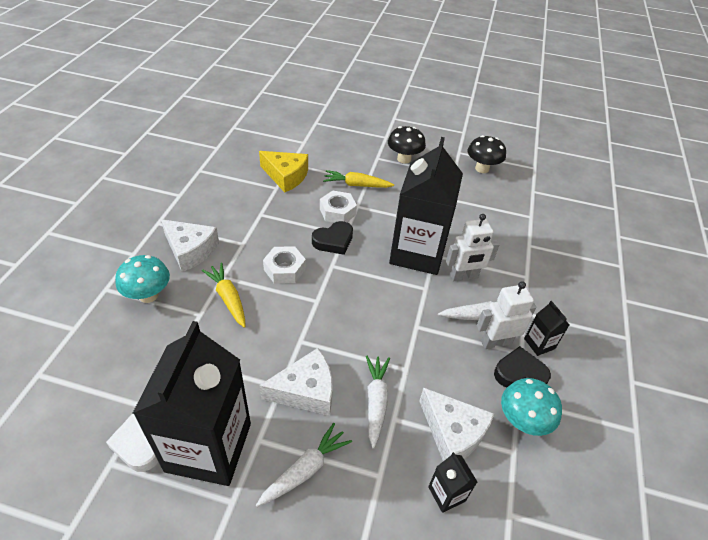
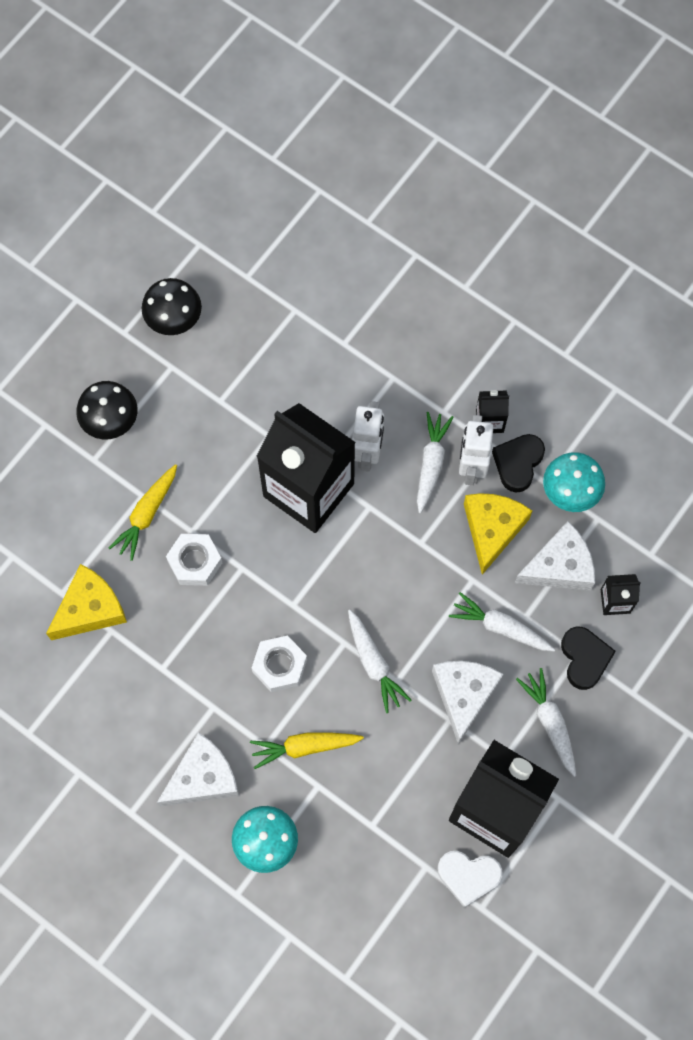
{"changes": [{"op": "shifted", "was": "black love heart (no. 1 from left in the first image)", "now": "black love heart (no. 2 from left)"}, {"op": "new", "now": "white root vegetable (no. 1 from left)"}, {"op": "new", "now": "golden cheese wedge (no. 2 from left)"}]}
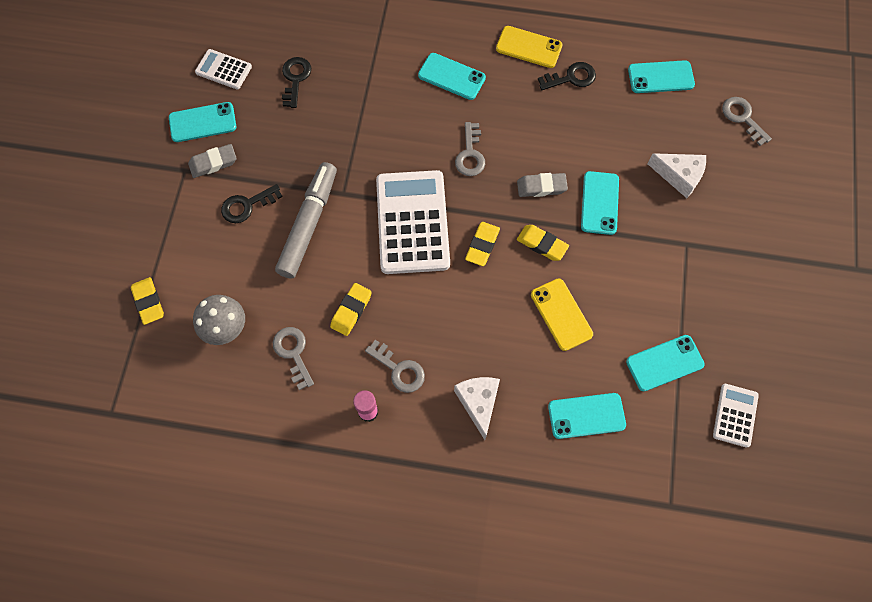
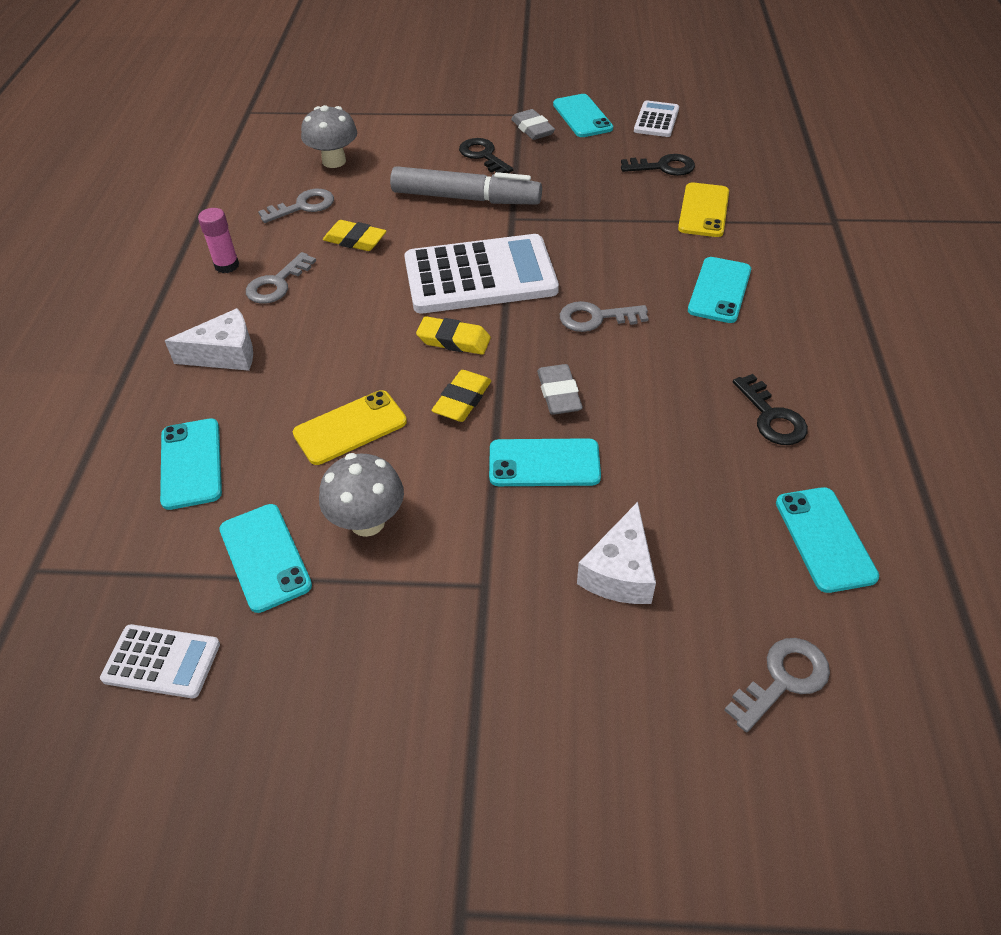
{"changes": [{"op": "gone", "was": "golden gum eraser (no. 1 from left)"}, {"op": "shifted", "was": "golden smartphone (no. 1 from left in the first image)", "now": "golden smartphone (no. 2 from left)"}, {"op": "new", "now": "ash-grey toadstool (no. 2 from left)"}]}
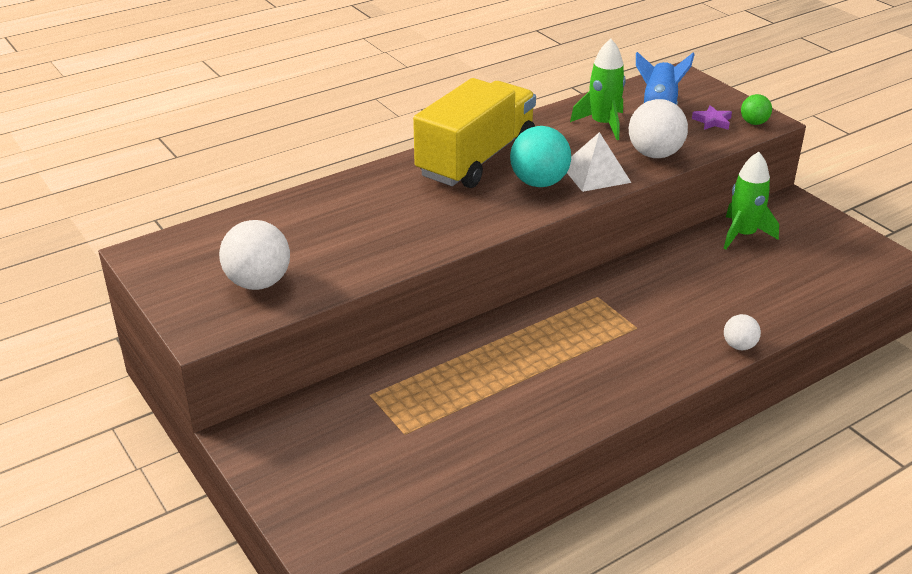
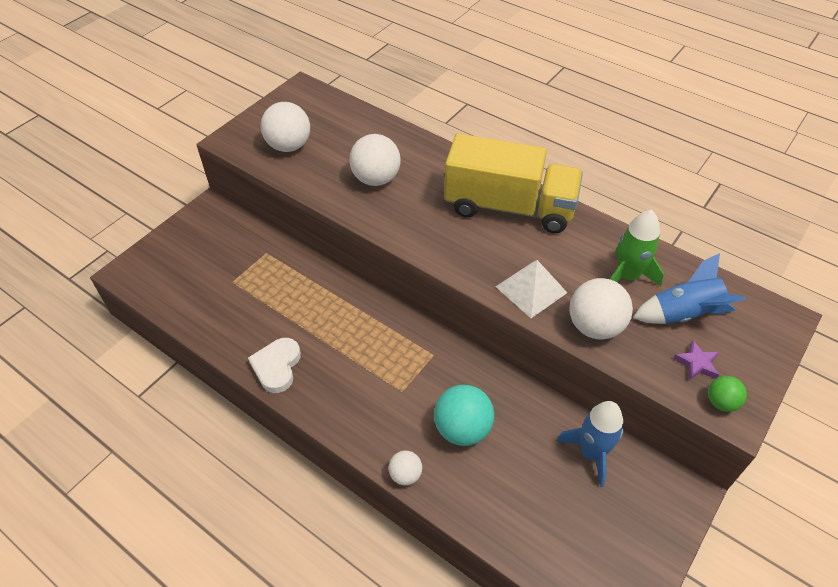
{"changes": [{"op": "shifted", "was": "teal sphere"}, {"op": "repainted", "was": "leaf-green rocket (no. 2 from left)", "now": "blue rocket (no. 1 from left)"}, {"op": "new", "now": "white love heart"}, {"op": "new", "now": "white sphere (no. 2 from left)"}]}
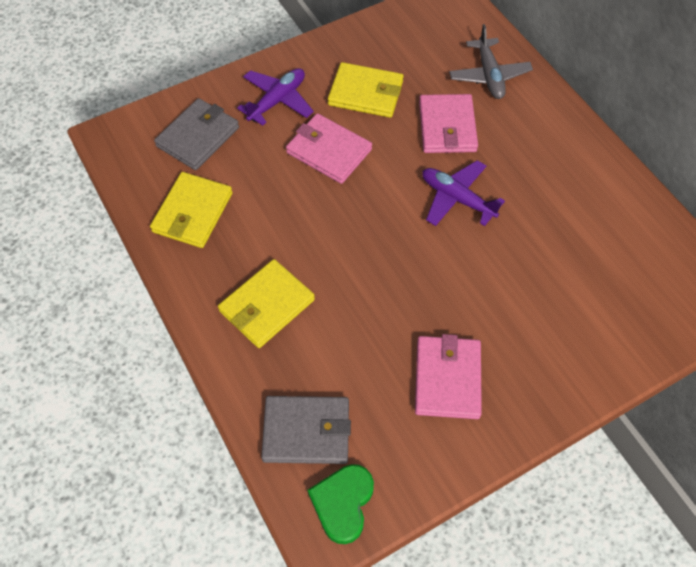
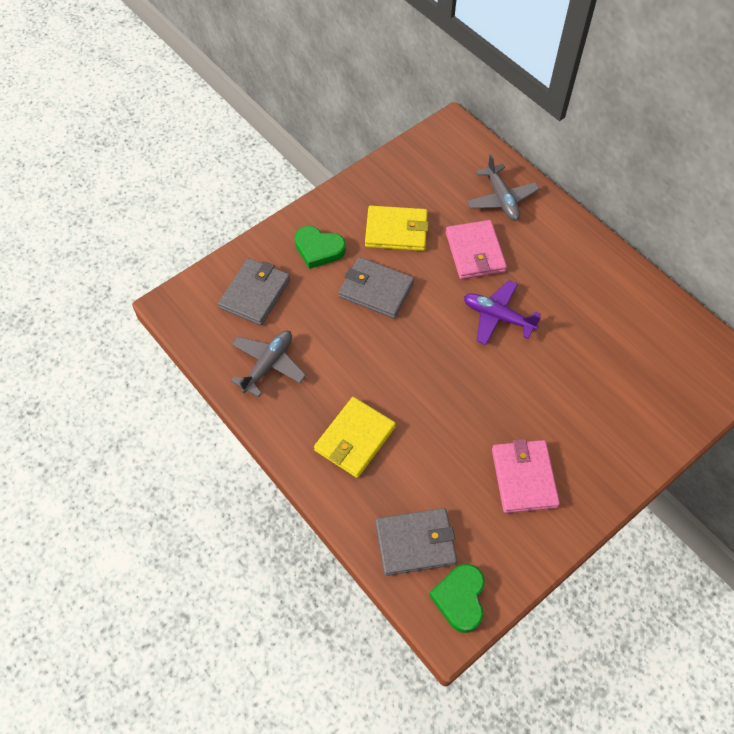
{"changes": [{"op": "swapped", "was": "golden card wallet (no. 1 from left)", "now": "ash-grey toy plane (no. 1 from left)"}, {"op": "swapped", "was": "violet toy plane (no. 1 from left)", "now": "leaf-green love heart (no. 1 from left)"}, {"op": "repainted", "was": "rose-pink card wallet (no. 1 from left)", "now": "ash-grey card wallet (no. 2 from left)"}]}
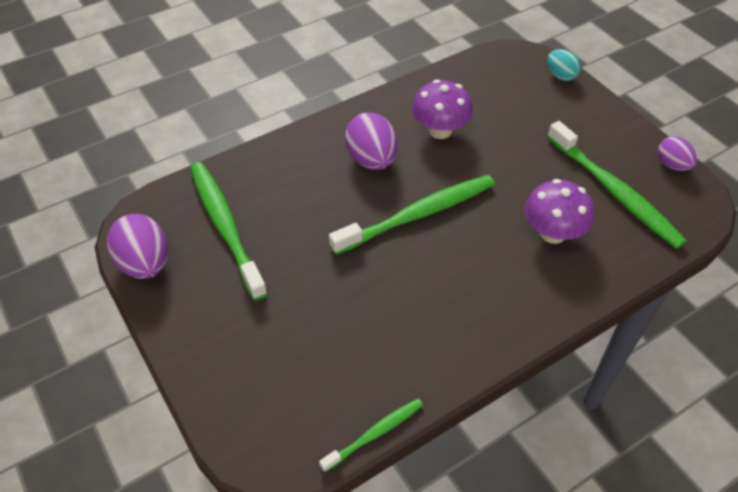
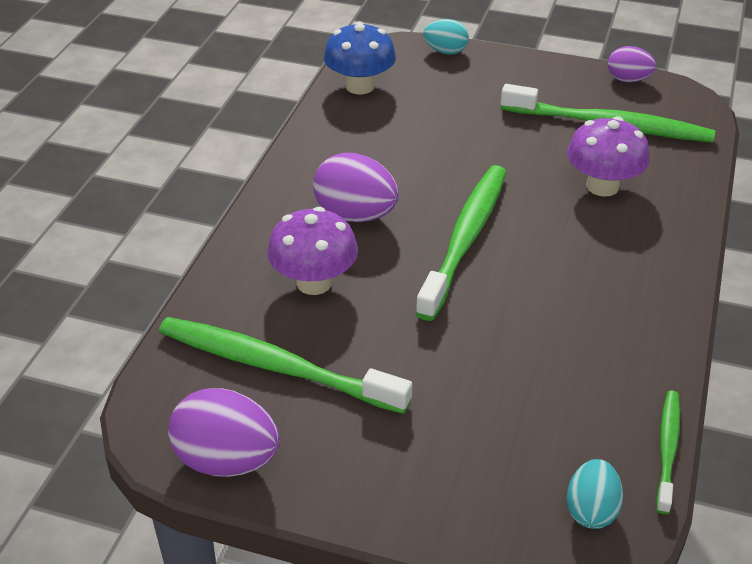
{"changes": [{"op": "shifted", "was": "violet toadstool (no. 1 from left)"}, {"op": "new", "now": "blue toadstool"}, {"op": "new", "now": "teal egg shape (no. 2 from left)"}]}
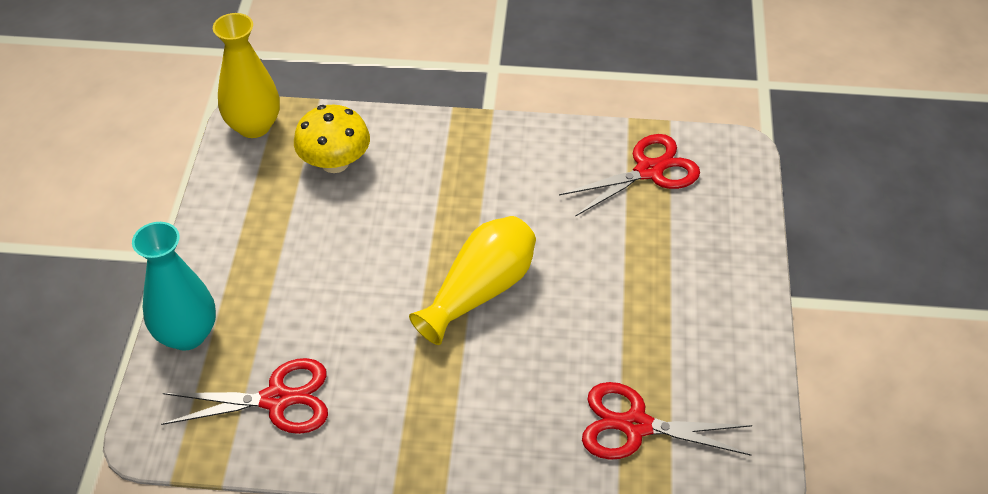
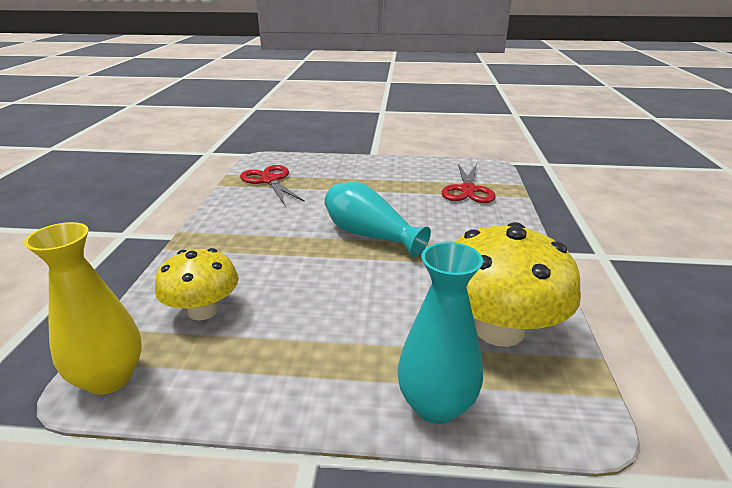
{"changes": [{"op": "swapped", "was": "scarlet pair of scissors (no. 1 from left)", "now": "golden toadstool (no. 2 from left)"}, {"op": "repainted", "was": "golden tall vase (no. 2 from left)", "now": "teal tall vase (no. 1 from left)"}]}
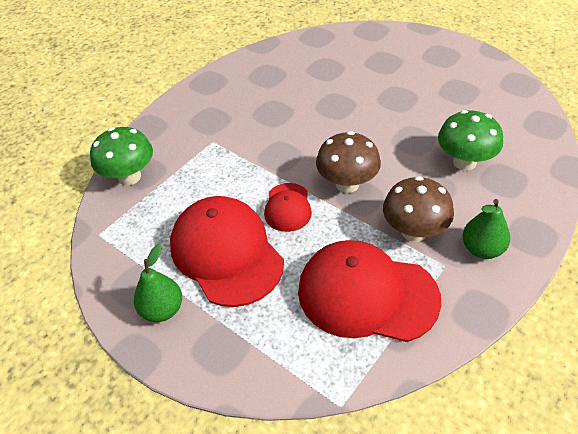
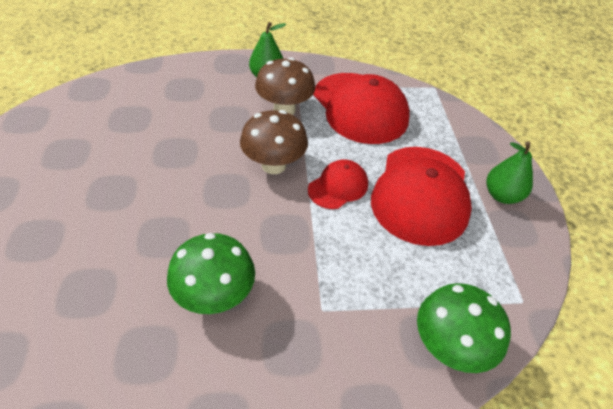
{"changes": [{"op": "shifted", "was": "leaf-green toadstool (no. 2 from left in the first image)", "now": "leaf-green toadstool (no. 1 from left)"}]}
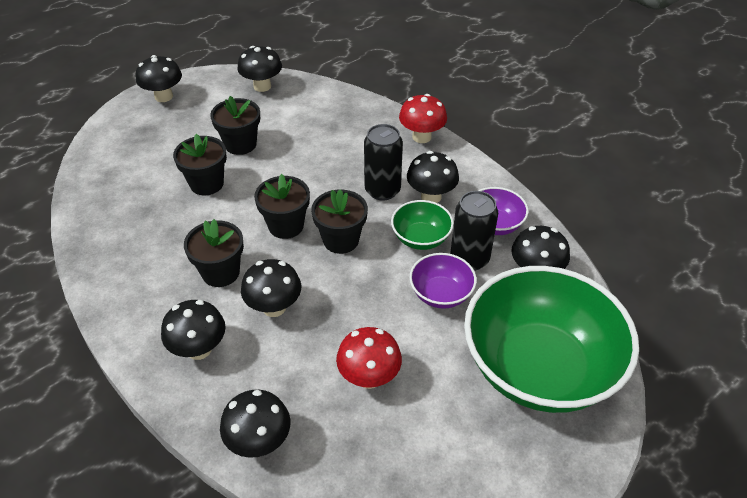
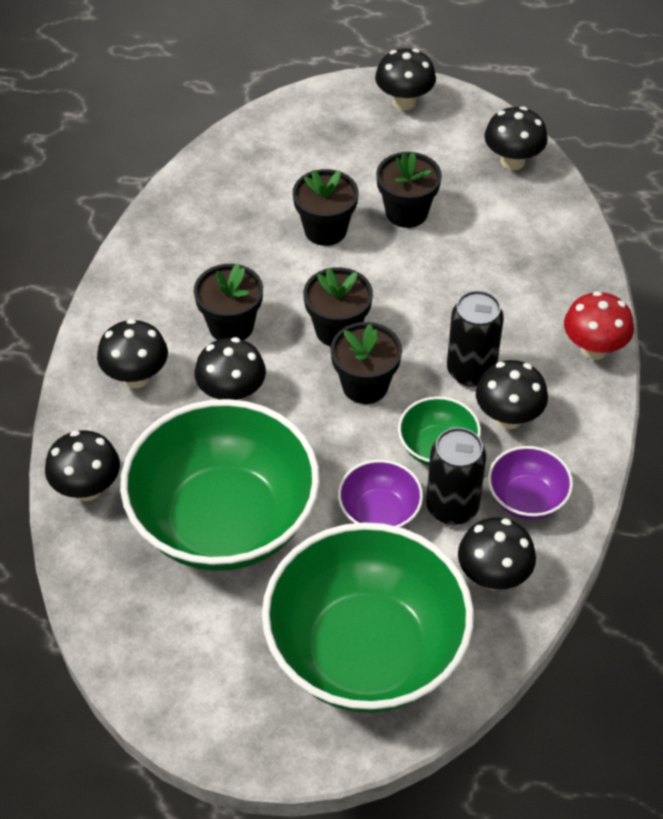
{"changes": [{"op": "swapped", "was": "scarlet toadstool (no. 1 from left)", "now": "leaf-green deep dish (no. 1 from left)"}]}
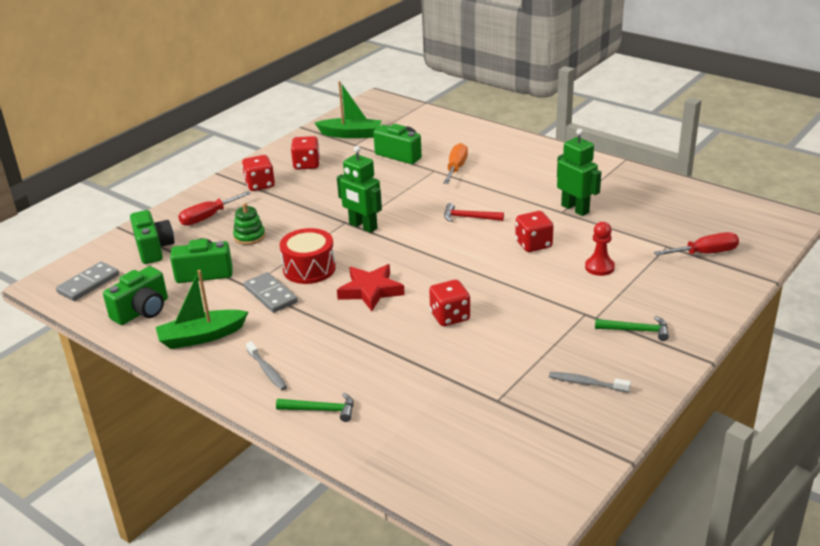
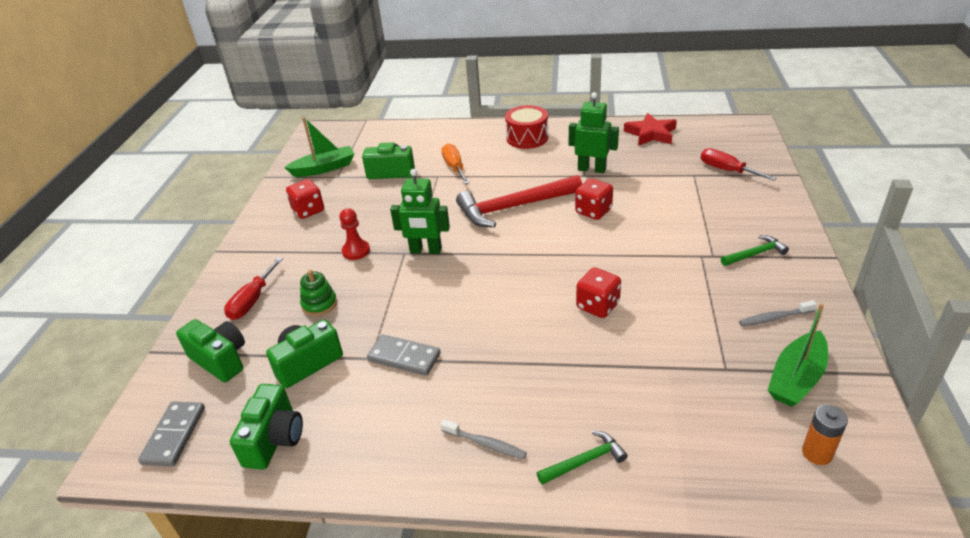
{"changes": [{"op": "shifted", "was": "leaf-green sailboat (no. 1 from left in the first image)", "now": "leaf-green sailboat (no. 2 from left)"}, {"op": "gone", "was": "scarlet die (no. 1 from left)"}, {"op": "shifted", "was": "scarlet snare drum"}, {"op": "shifted", "was": "scarlet star shape"}, {"op": "scaled", "was": "scarlet carpenter's hammer", "ratio": 2.09}, {"op": "shifted", "was": "scarlet chess pawn"}, {"op": "rotated", "was": "scarlet flat screwdriver (no. 2 from left)", "clockwise": -90}, {"op": "new", "now": "orange power cell"}]}
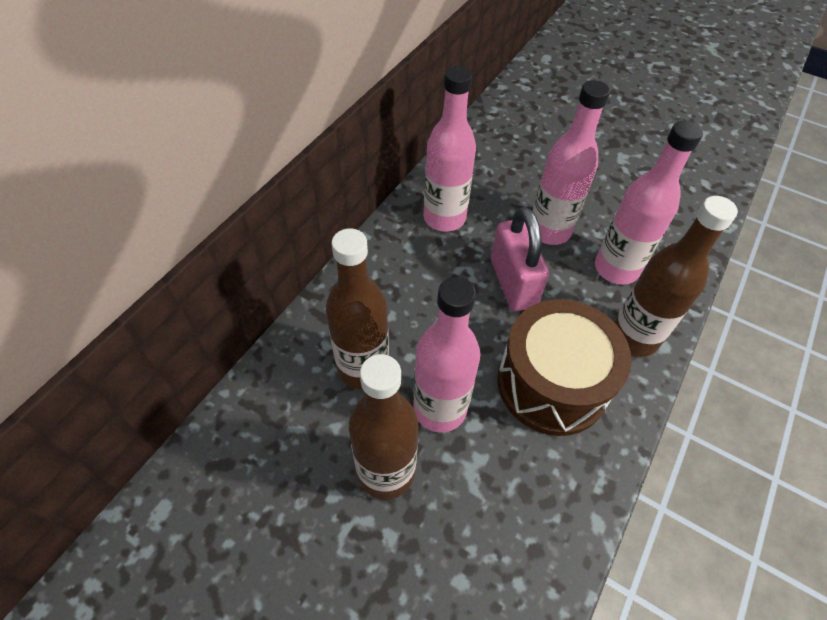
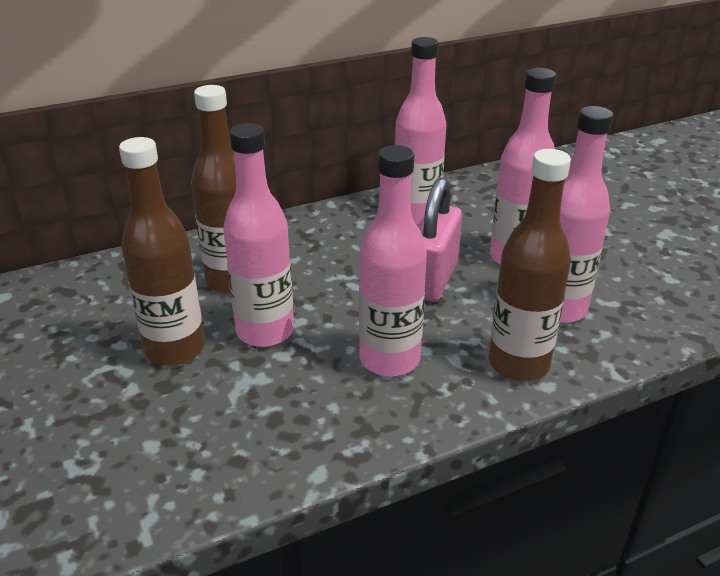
{"changes": [{"op": "swapped", "was": "dark brown snare drum", "now": "rose-pink flask (no. 2 from left)"}]}
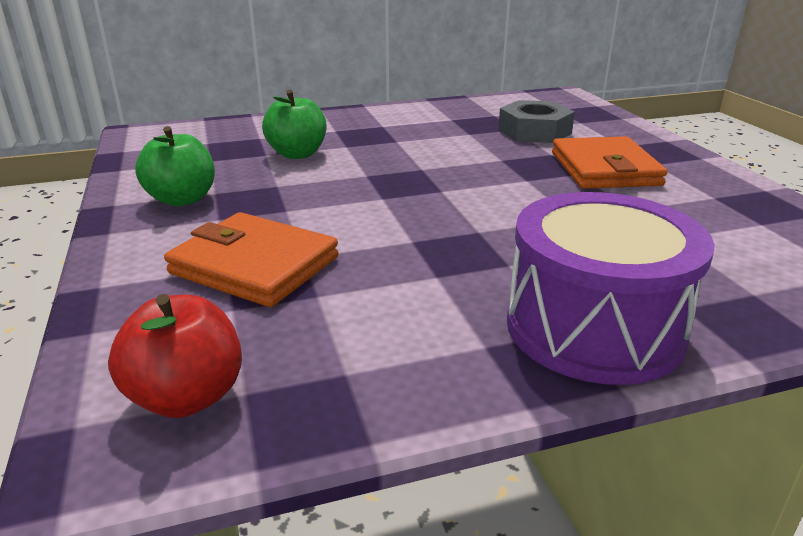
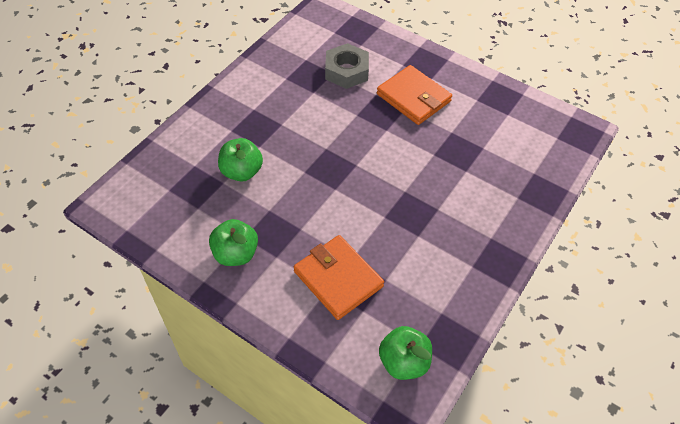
{"changes": [{"op": "repainted", "was": "scarlet apple", "now": "leaf-green apple (no. 3 from left)"}, {"op": "rotated", "was": "orange card wallet (no. 1 from left)", "clockwise": 60}, {"op": "gone", "was": "violet snare drum"}]}
